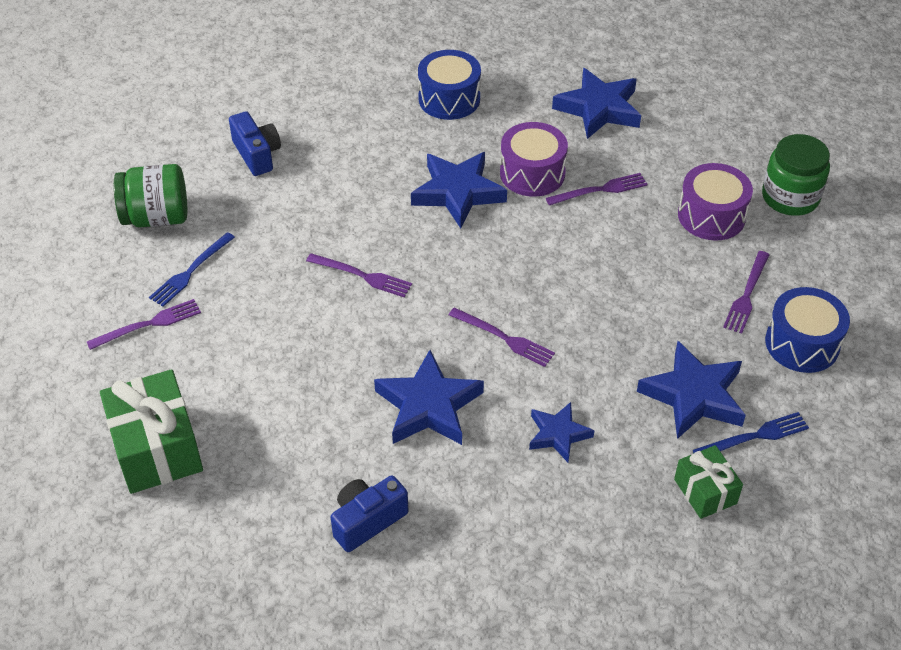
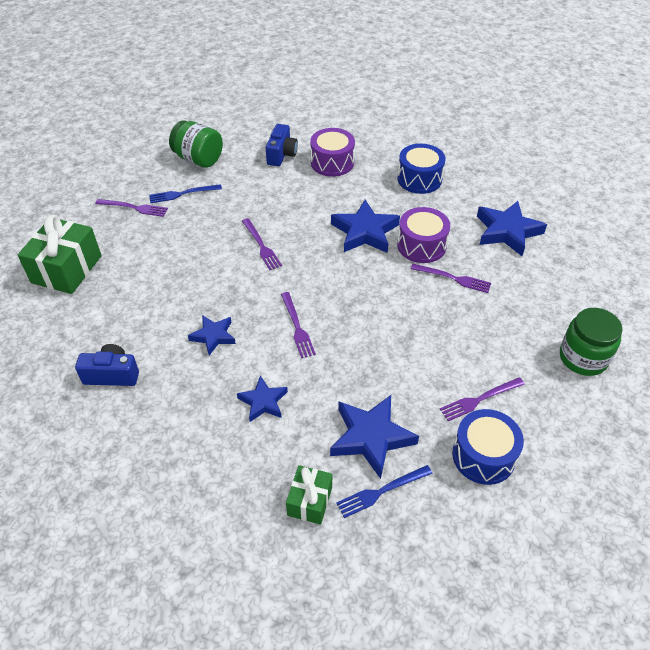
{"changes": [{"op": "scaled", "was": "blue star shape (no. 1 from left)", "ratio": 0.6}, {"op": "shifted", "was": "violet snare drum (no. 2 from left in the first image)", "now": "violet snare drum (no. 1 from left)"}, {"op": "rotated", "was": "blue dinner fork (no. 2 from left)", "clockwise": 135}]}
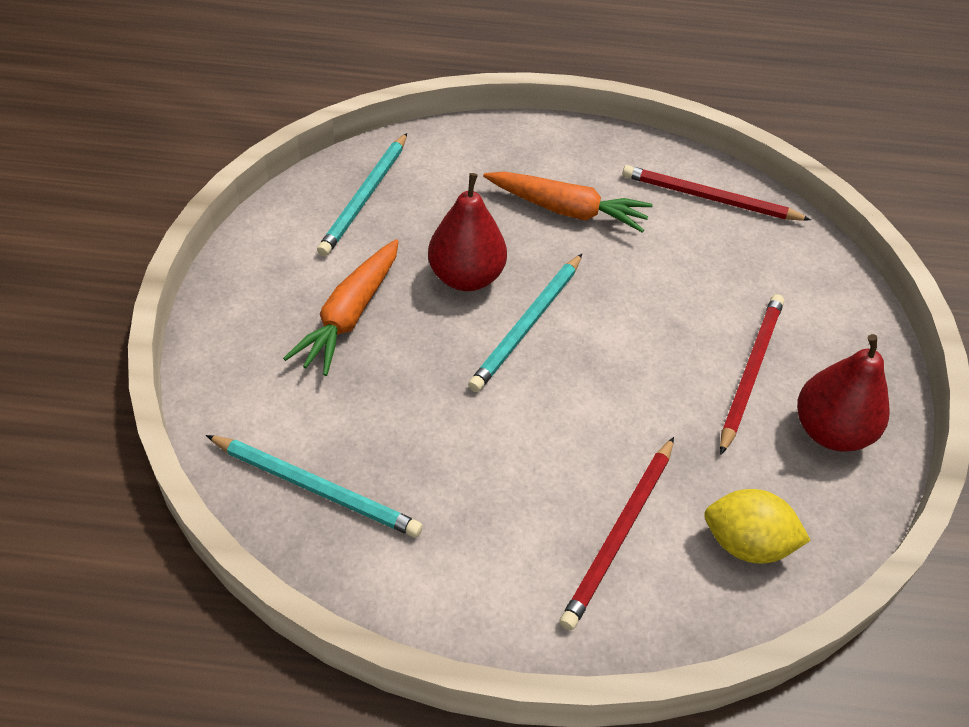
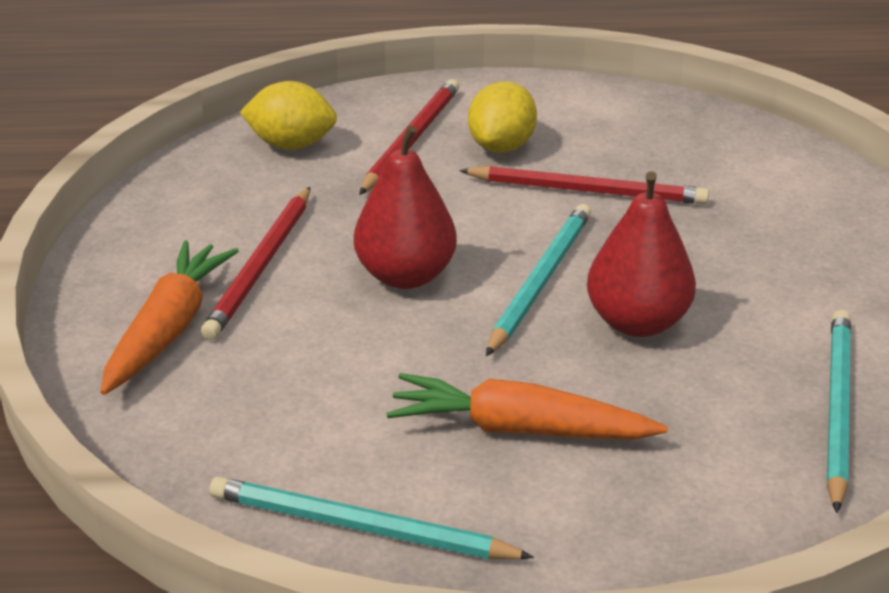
{"changes": [{"op": "shifted", "was": "teal lead pencil (no. 1 from left)"}, {"op": "shifted", "was": "orange root vegetable (no. 1 from left)"}, {"op": "shifted", "was": "scarlet lead pencil (no. 2 from left in the first image)", "now": "scarlet lead pencil (no. 3 from left)"}, {"op": "shifted", "was": "scarlet pear fruit (no. 2 from left in the first image)", "now": "scarlet pear fruit (no. 1 from left)"}, {"op": "new", "now": "golden citrus fruit (no. 2 from left)"}]}
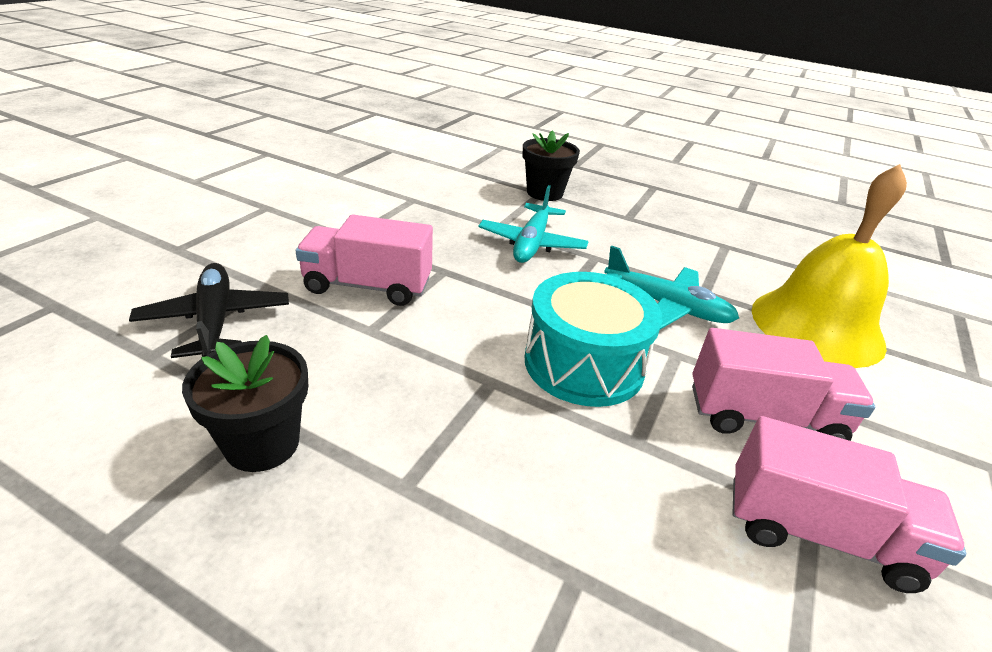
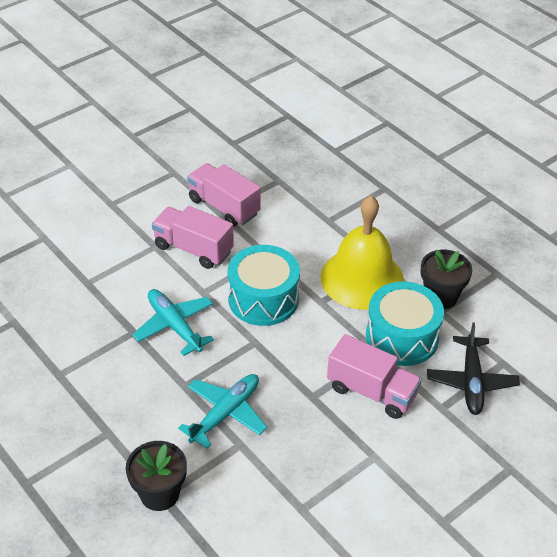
{"changes": [{"op": "shifted", "was": "golden school bell"}, {"op": "new", "now": "teal snare drum (no. 2 from left)"}]}
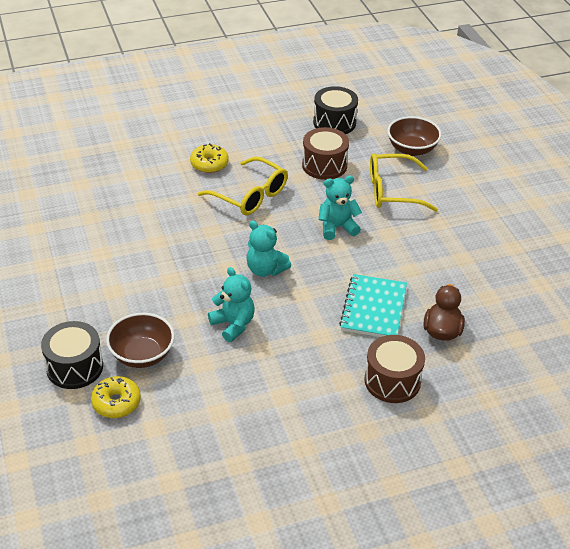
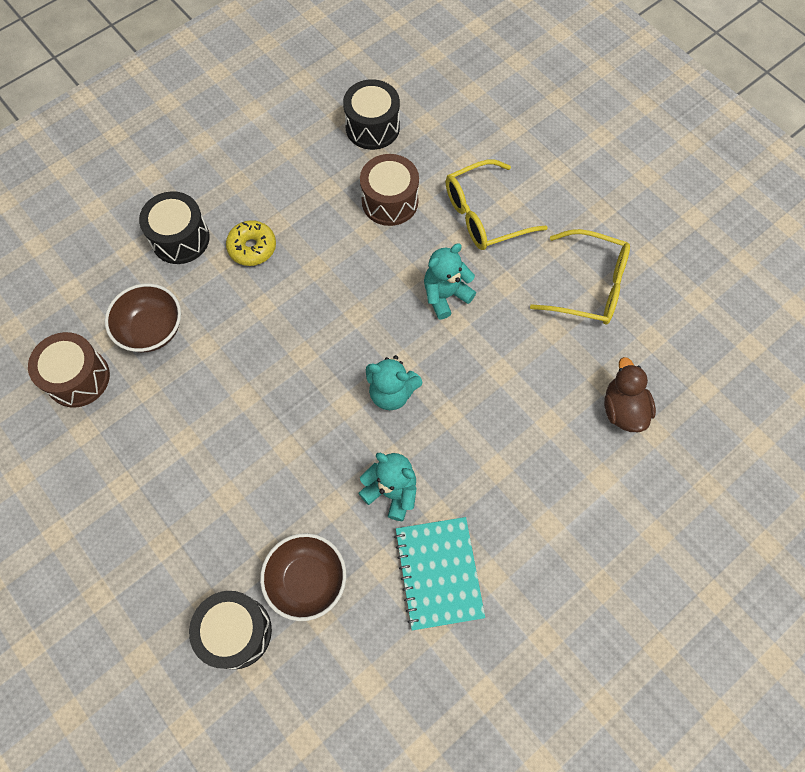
{"changes": [{"op": "gone", "was": "golden doughnut (no. 1 from left)"}, {"op": "shifted", "was": "golden eyeglasses (no. 1 from left in the first image)", "now": "golden eyeglasses (no. 2 from left)"}, {"op": "shifted", "was": "teal notebook"}, {"op": "shifted", "was": "dark brown snare drum (no. 2 from left in the first image)", "now": "dark brown snare drum (no. 1 from left)"}, {"op": "shifted", "was": "dark brown deep dish (no. 2 from left in the first image)", "now": "dark brown deep dish (no. 1 from left)"}, {"op": "new", "now": "black snare drum (no. 1 from left)"}]}
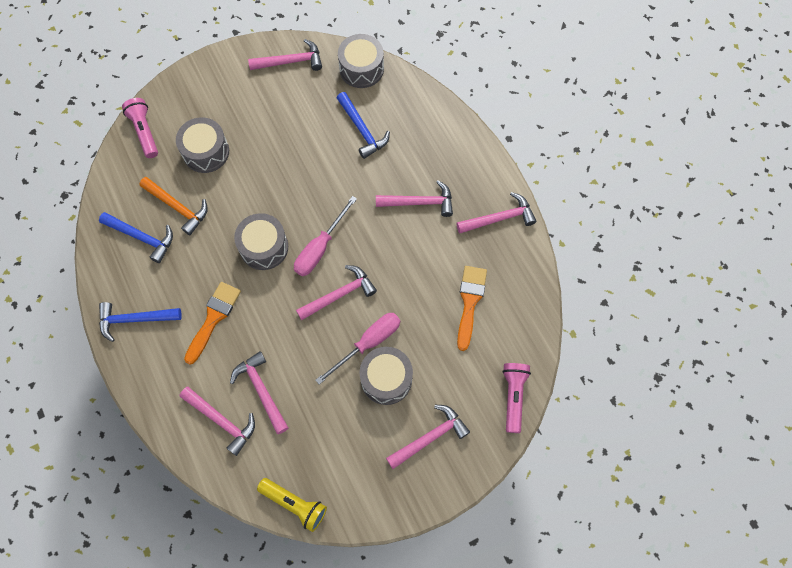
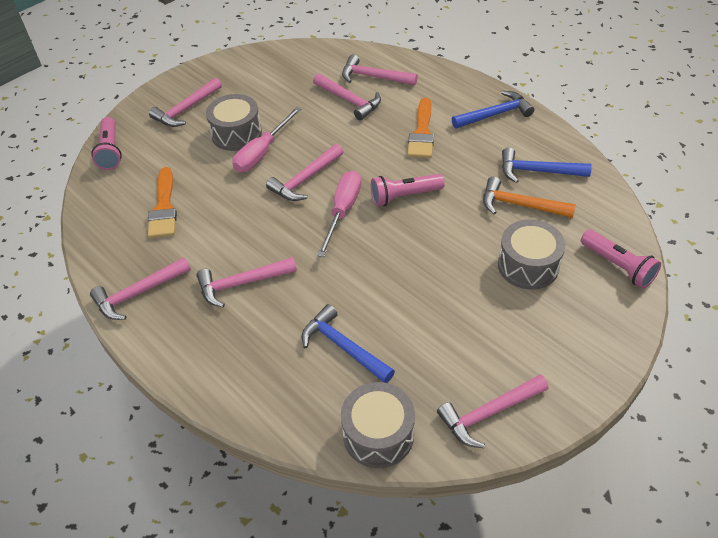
{"changes": [{"op": "swapped", "was": "ash-grey snare drum (no. 2 from left)", "now": "rose-pink flashlight (no. 2 from left)"}, {"op": "gone", "was": "golden flashlight"}]}
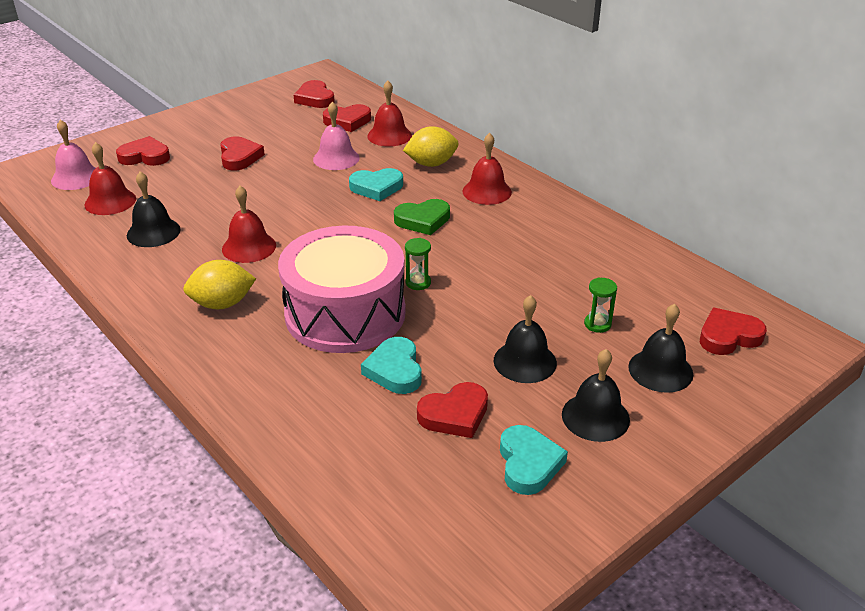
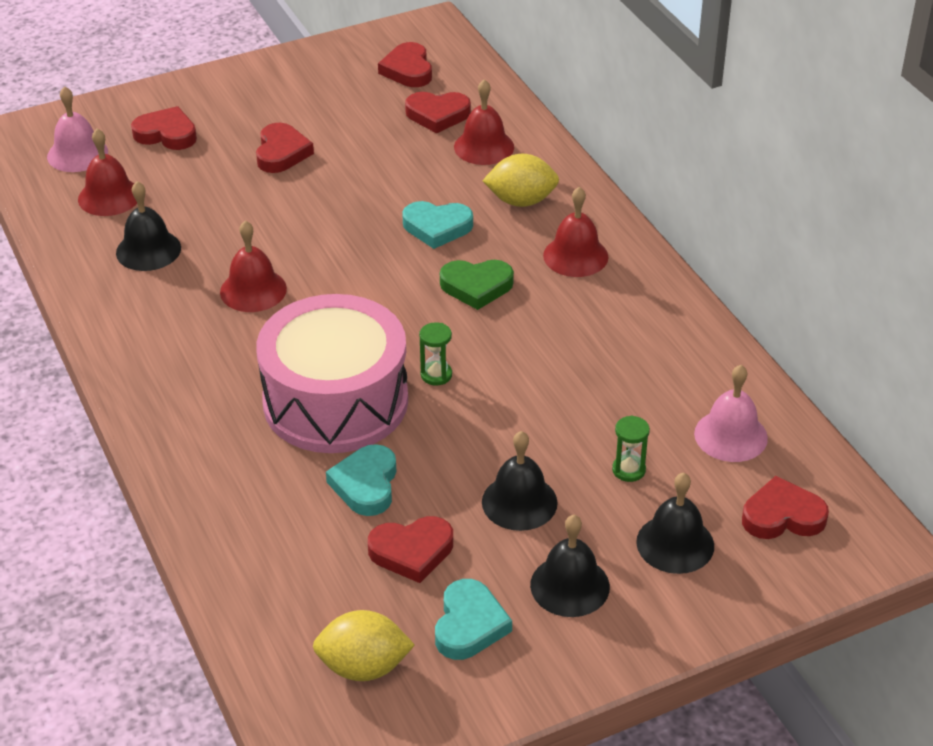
{"changes": [{"op": "shifted", "was": "golden citrus fruit (no. 1 from left)"}, {"op": "shifted", "was": "rose-pink school bell (no. 2 from left)"}]}
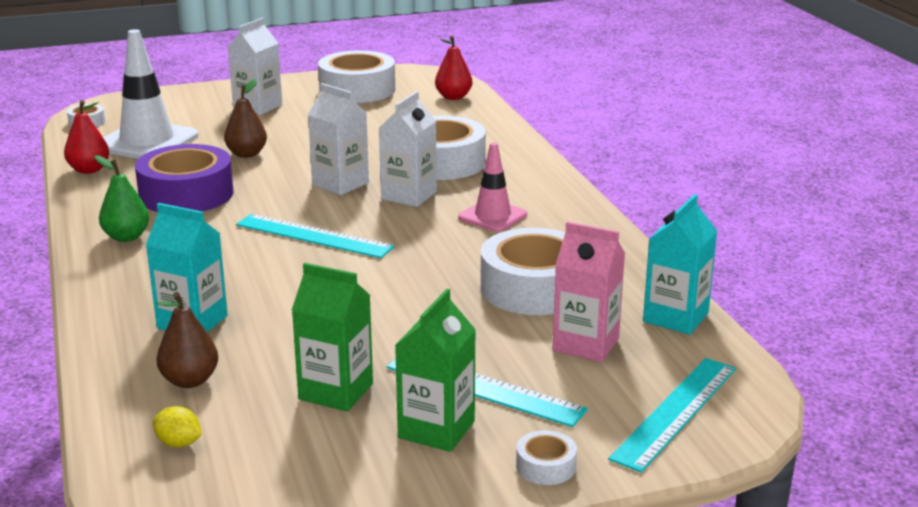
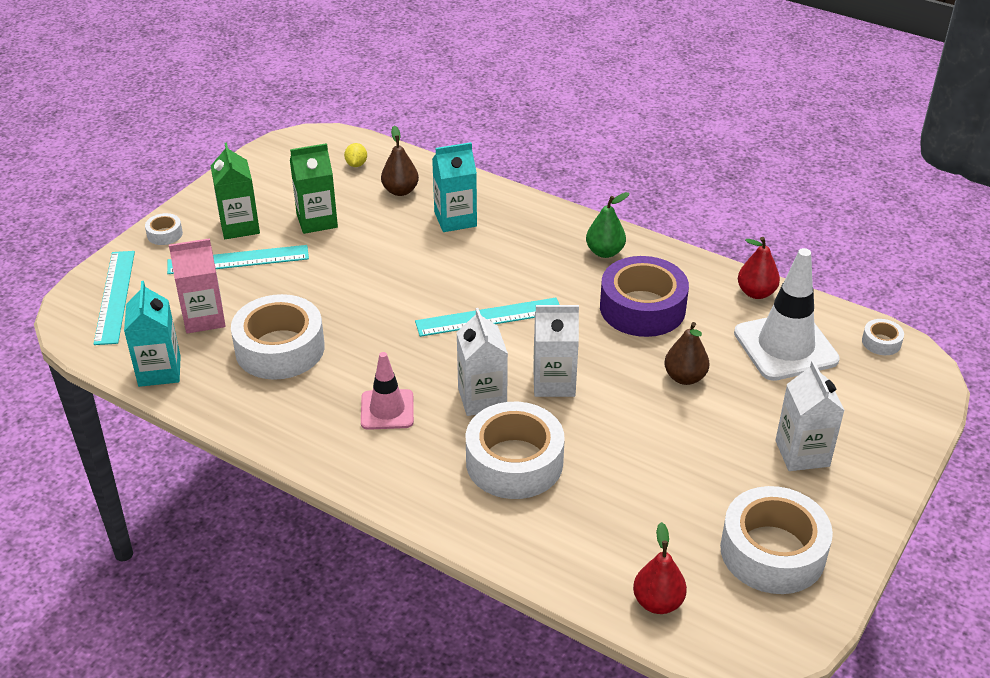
{"changes": [{"op": "rotated", "was": "golden citrus fruit", "clockwise": -75}]}
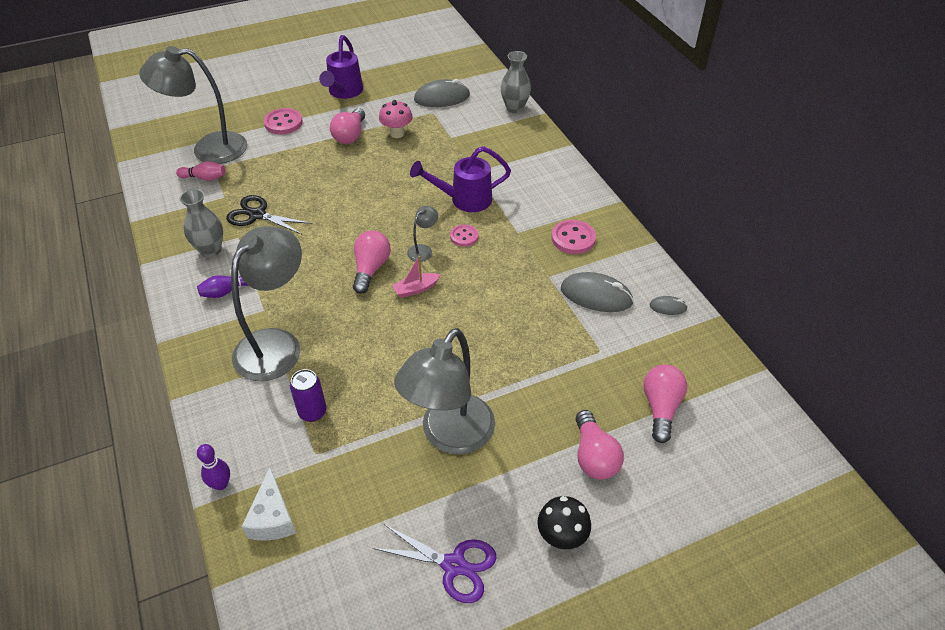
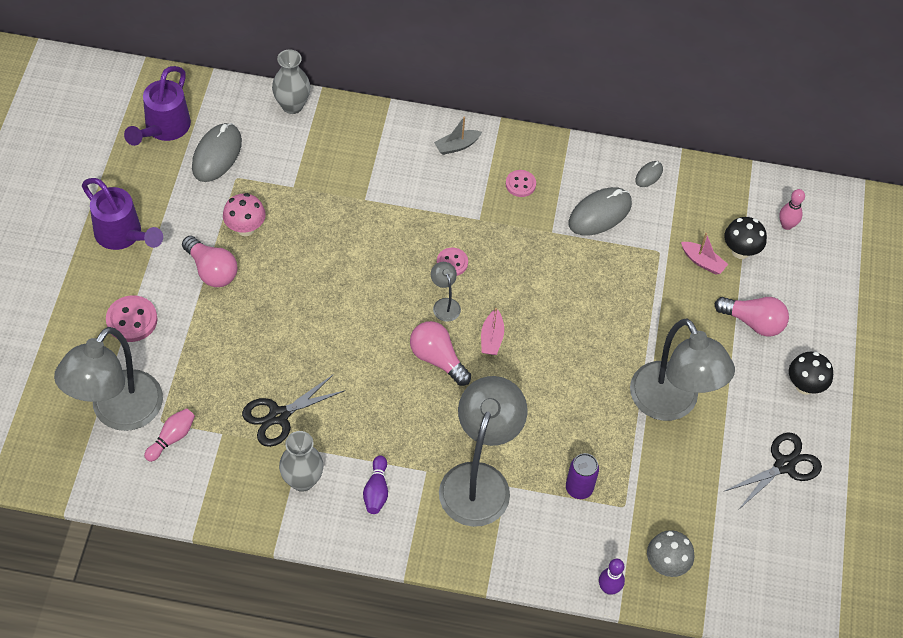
{"changes": [{"op": "rotated", "was": "ash-grey desk lamp (no. 2 from left in the first image)", "clockwise": 45}, {"op": "swapped", "was": "white cheese wedge", "now": "ash-grey toadstool"}, {"op": "repainted", "was": "violet pair of scissors", "now": "black pair of scissors (no. 2 from left)"}, {"op": "shifted", "was": "violet watering pot (no. 2 from left)"}, {"op": "scaled", "was": "rose-pink button (no. 3 from left)", "ratio": 0.65}, {"op": "swapped", "was": "rose-pink light bulb (no. 4 from left)", "now": "black toadstool (no. 1 from left)"}, {"op": "new", "now": "ash-grey sailboat"}, {"op": "new", "now": "rose-pink sailboat (no. 2 from left)"}, {"op": "new", "now": "rose-pink skittle (no. 2 from left)"}]}
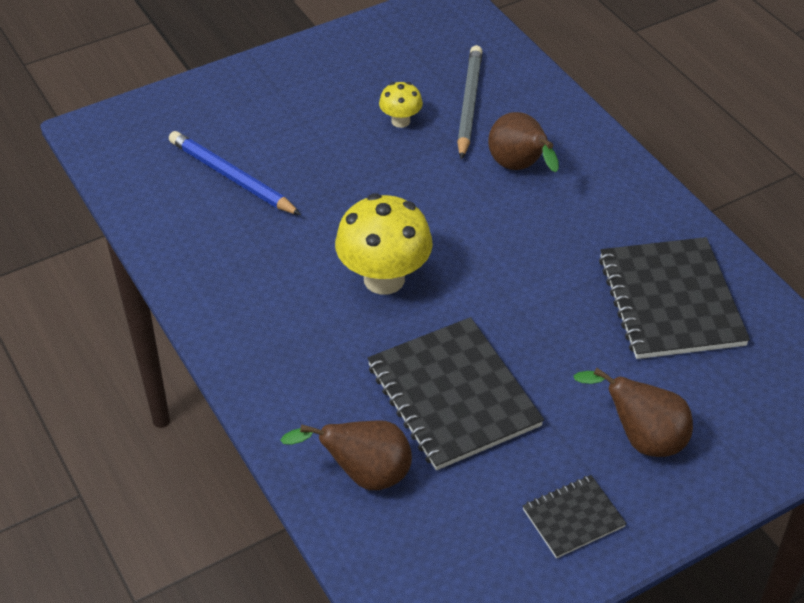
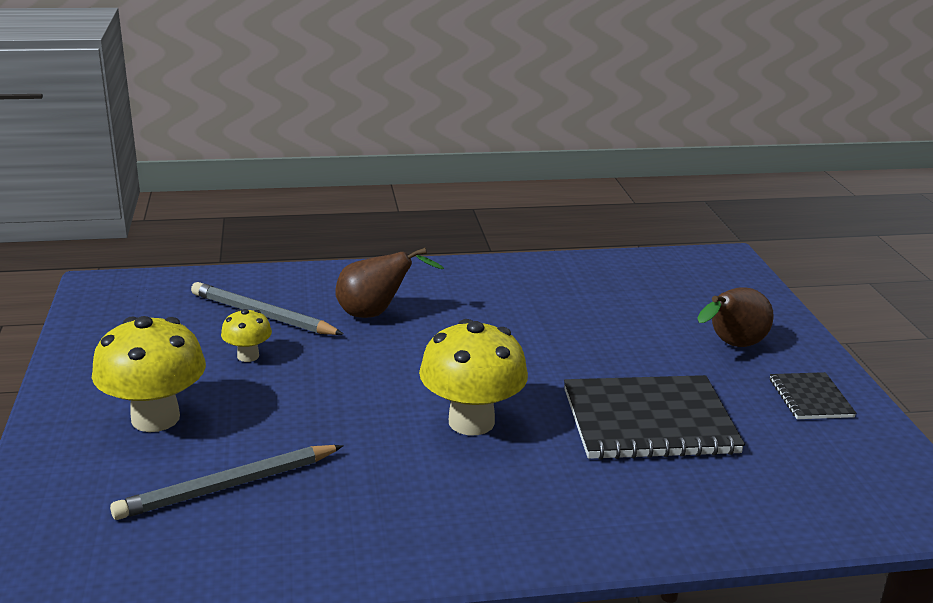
{"changes": [{"op": "repainted", "was": "blue lead pencil", "now": "ash-grey lead pencil (no. 1 from left)"}, {"op": "gone", "was": "dark brown pear fruit (no. 1 from left)"}, {"op": "gone", "was": "black notebook (no. 3 from left)"}, {"op": "new", "now": "golden toadstool (no. 1 from left)"}]}
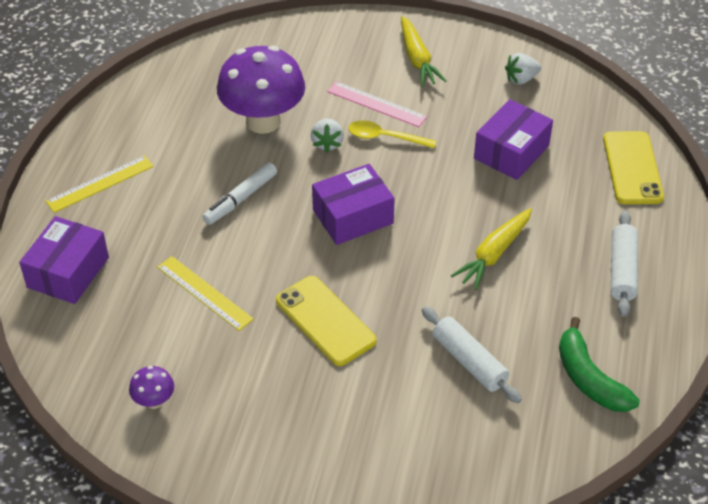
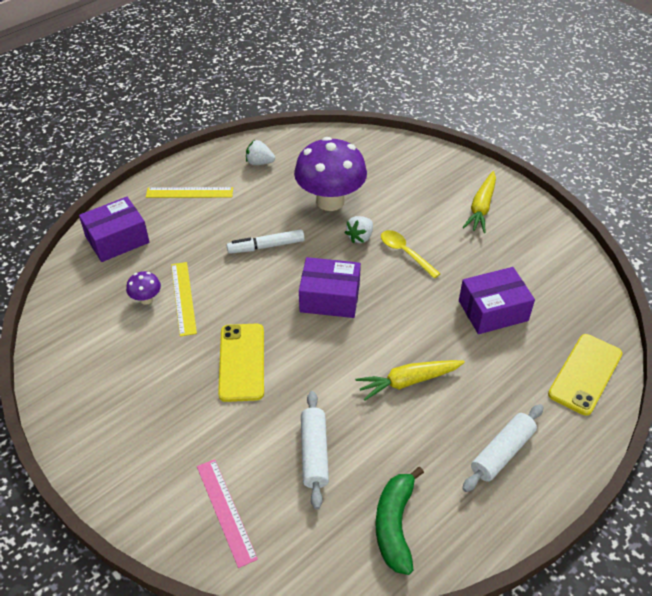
{"changes": [{"op": "shifted", "was": "violet toadstool (no. 1 from left)"}, {"op": "shifted", "was": "rose-pink straightedge"}, {"op": "shifted", "was": "white toy strawberry (no. 2 from left in the first image)", "now": "white toy strawberry (no. 1 from left)"}]}
